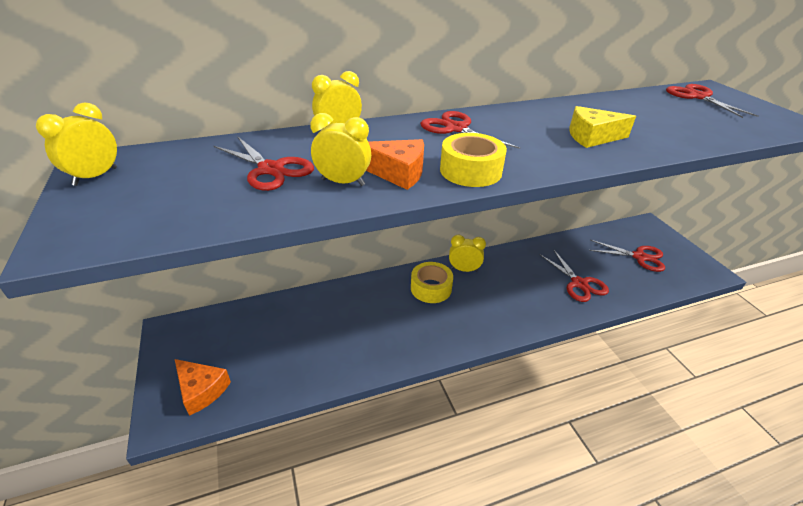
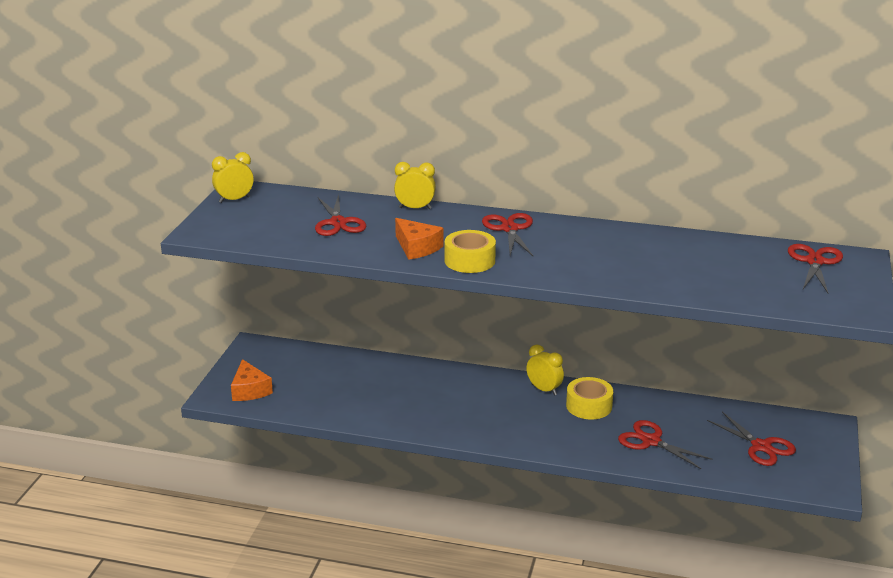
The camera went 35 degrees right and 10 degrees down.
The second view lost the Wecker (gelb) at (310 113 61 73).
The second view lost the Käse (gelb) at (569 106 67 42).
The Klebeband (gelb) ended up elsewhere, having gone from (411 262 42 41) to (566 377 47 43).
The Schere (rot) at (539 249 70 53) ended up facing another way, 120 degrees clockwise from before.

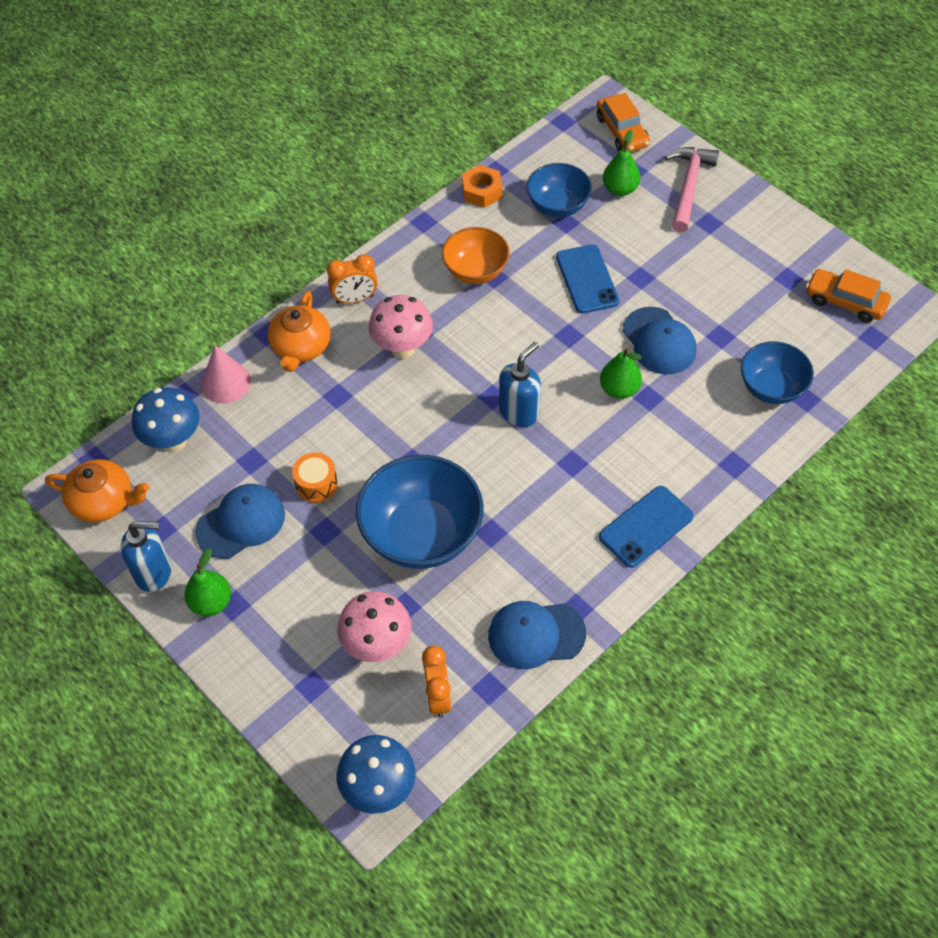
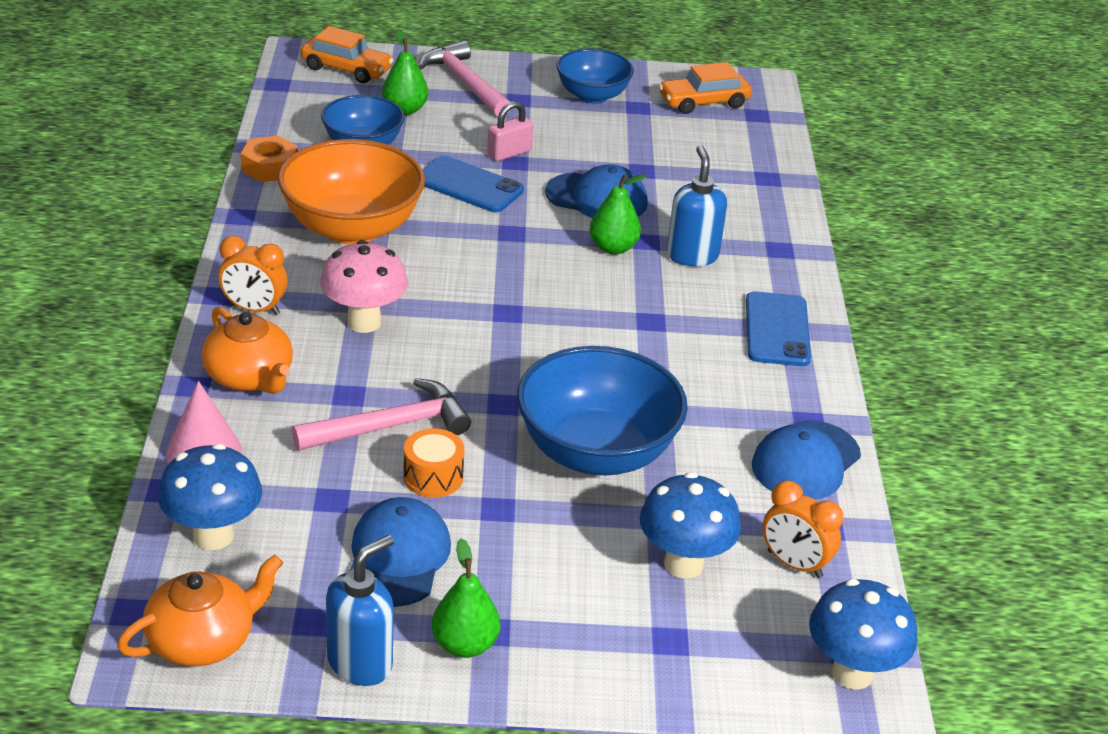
The camera went 50 degrees left and 20 degrees down.
The second view gained the Hammer (rosa) at (292 378 179 73).
The second view gained the Vorhängeschloss (rosa) at (487 101 46 60).
The Seifenspender (blau) ended up elsewhere, having gone from (499 342 42 85) to (667 145 60 121).
The Schüssel (blau) ended up elsewhere, having gone from (741 341 73 63) to (556 48 78 56).
What was the Pilz (rosa) at (337 591 75 71) turned into the Pilz (blau) at (640 472 101 107).
The Wecker (orange) at (327 254 51 50) ended up facing another way, 75 degrees clockwise from before.
The size of the Schüssel (orange) at (442 227 68 57) changed by a factor of 1.63.

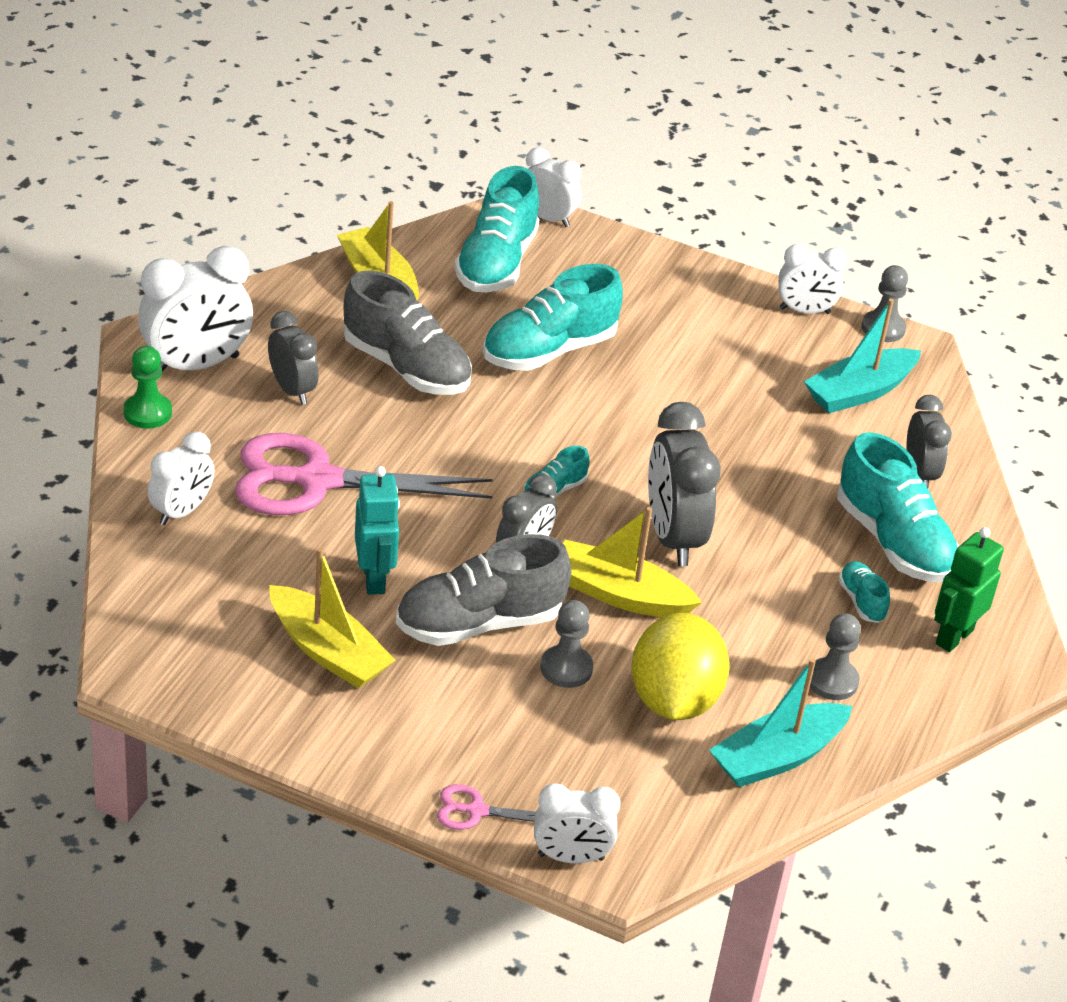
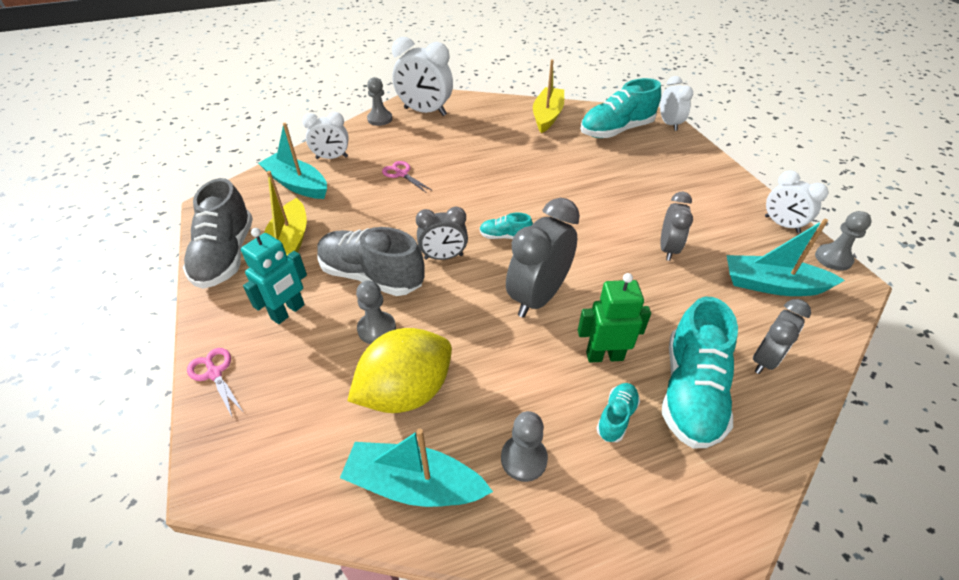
The camera went 50 degrees right and 5 degrees up.
The second view lost the Schuh (türkis) at (483 264 140 107).
The second view lost the Wecker (weiß) at (534 783 87 80).
The second view lost the Boot (gelb) at (563 507 139 110).
The second view gained the Boot (türkis) at (258 123 69 76).
The Wecker (grau) ended up elsewhere, having gone from (268 311 51 94) to (660 192 33 69).
The Schuh (grau) ended up elsewhere, having gone from (344 270 128 125) to (183 178 70 111).
The Roboter (türkis) ended up elsewhere, having gone from (355 466 45 129) to (241 228 66 96).
The Roboter (grün) ended up elsewhere, having gone from (934 527 70 125) to (578 273 73 90).
What was the Bauer (grün) at (124 346 48 83) turned into the Bauer (grau) at (367 77 25 49).
The size of the Schere (rosa) at (235 433 258 82) changed by a factor of 0.42.

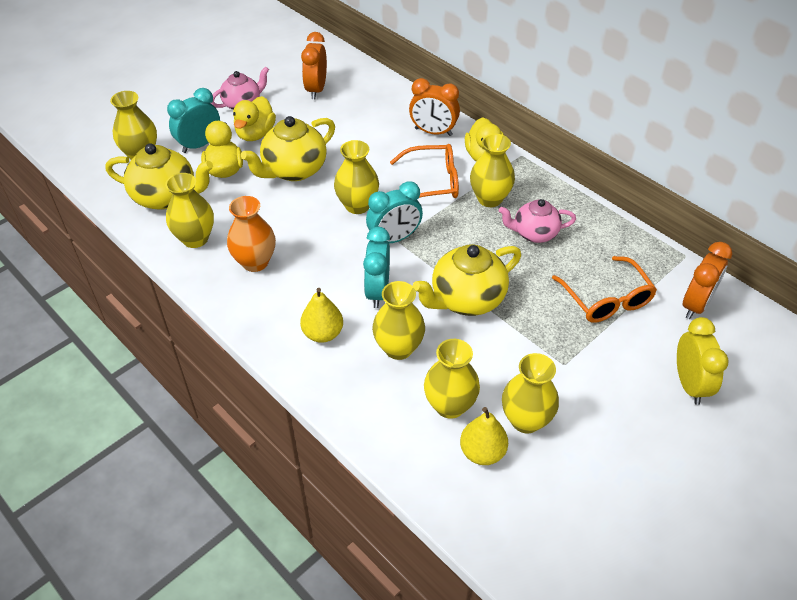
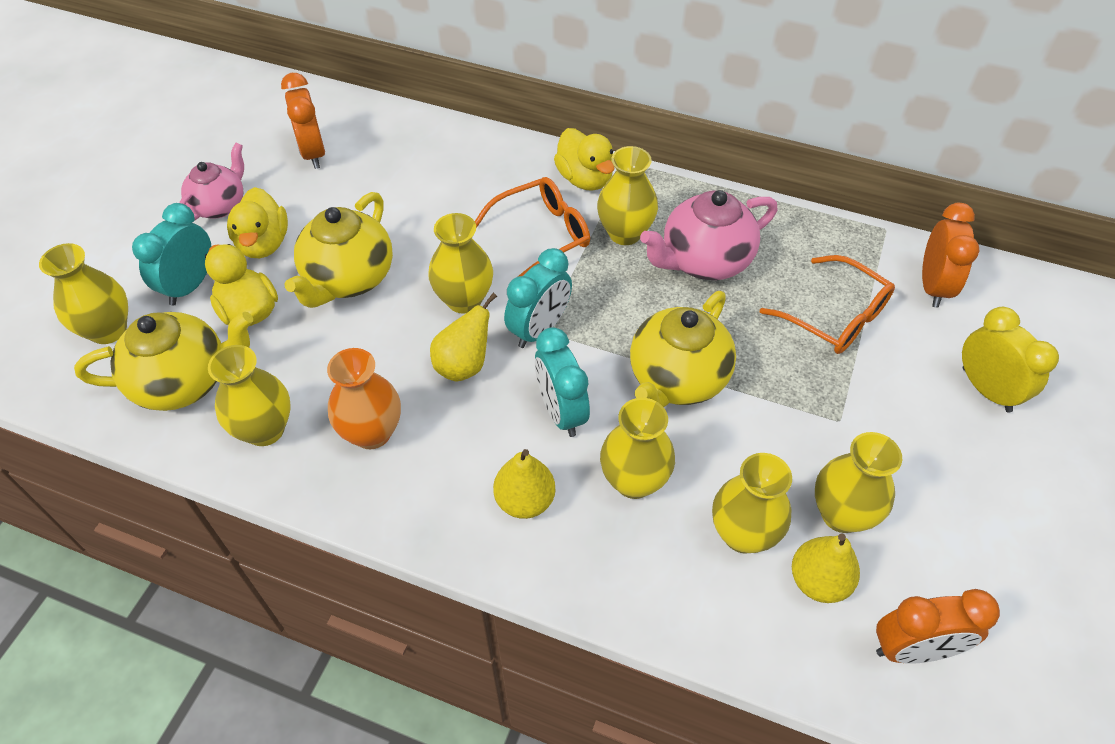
The camera went 25 degrees left and 5 degrees up.
The second view gained the Birne (gelb) at (430 293 67 89).
The Wecker (orange) ended up elsewhere, having gone from (409 78 51 58) to (876 589 124 75).
The size of the Teekanne (rosa) at (499 199 77 44) changed by a factor of 1.52.

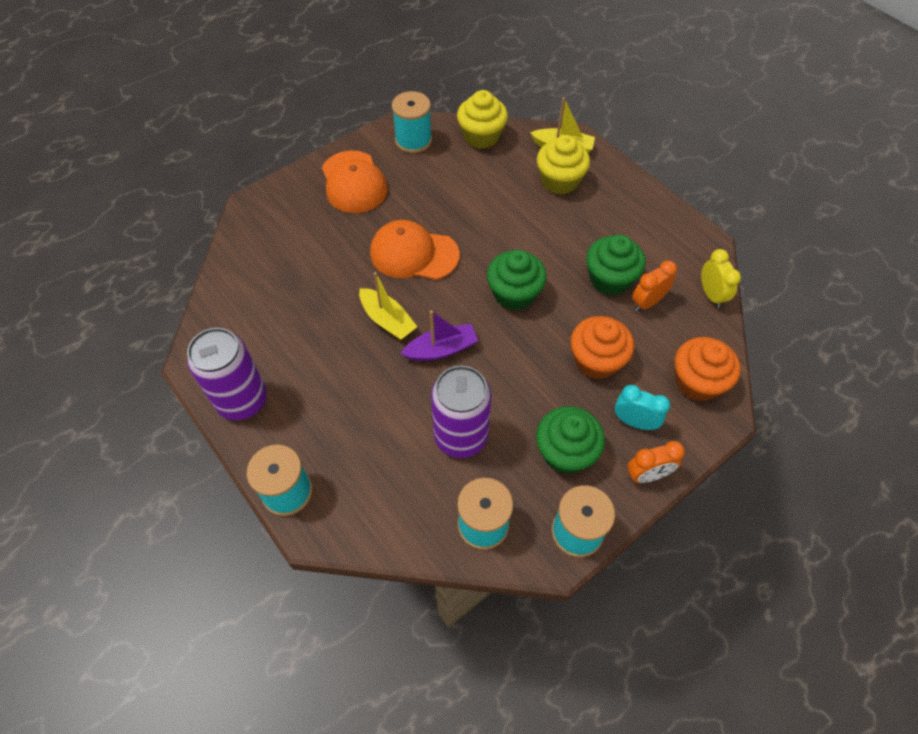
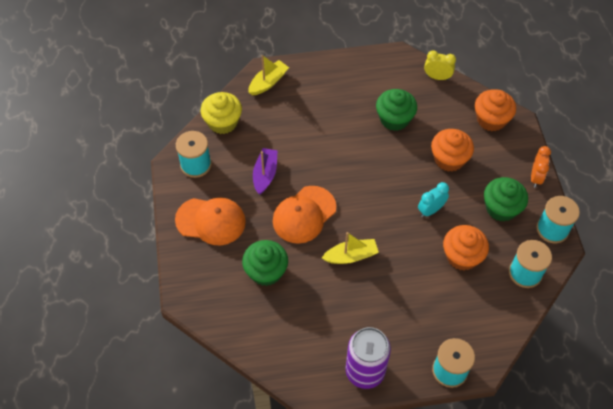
The camera went 60 degrees left and 0 degrees up.
The second view lost the Muffin (gelb) at (537 135 53 60).
The second view lost the Wecker (orange) at (632 261 45 50).
The Boot (lila) ended up elsewhere, having gone from (400 310 78 51) to (253 148 25 47).
The Muffin (grün) ended up elsewhere, having gone from (487 250 60 61) to (242 240 46 46).
The Wecker (türkis) ended up elsewhere, having gone from (615 385 55 45) to (418 182 31 35).
Where the Dose (lila) stood at (431 366 61 92), the Muffin (orange) came to stand at (443 225 46 45).

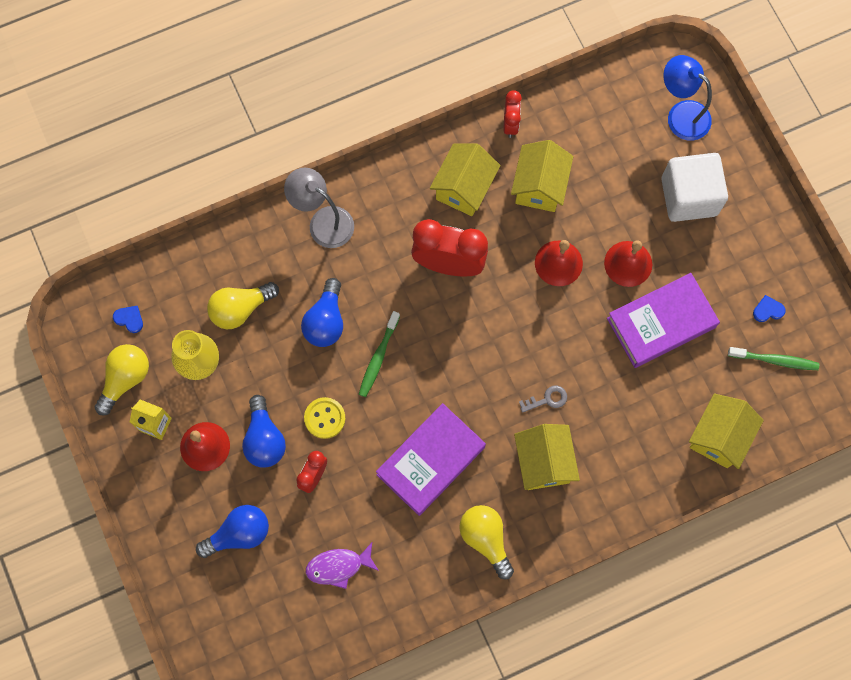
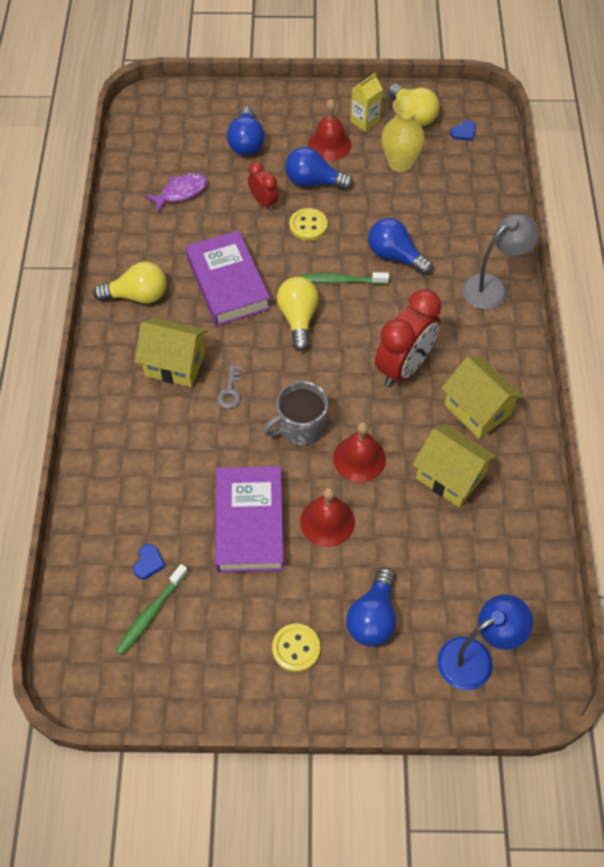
The camera went 115 degrees right and 15 degrees down.
The second view lost the Wecker (rot) at (504 90 18 48).
The second view lost the Haus (gelb) at (689 394 75 75).
The second view gained the Tasse (grau) at (263 381 65 64).
The second view gained the Knopf (gelb) at (272 623 48 49).
The Glühbirne (gelb) ended up elsewhere, having gone from (207 282 72 47) to (277 277 42 74).
The Herz (blau) ended up elsewhere, having gone from (753 295 33 27) to (133 544 32 35).
Where the Kubus (weiß) stood at (661 153 67 69), the Glühbirne (blau) came to stand at (346 568 50 78).
The Fisch (lila) at (306 543 73 46) ended up facing another way, 45 degrees clockwise from before.
The Zahnbürste (grün) at (359 311 41 86) ended up facing another way, 45 degrees counterclockwise from before.

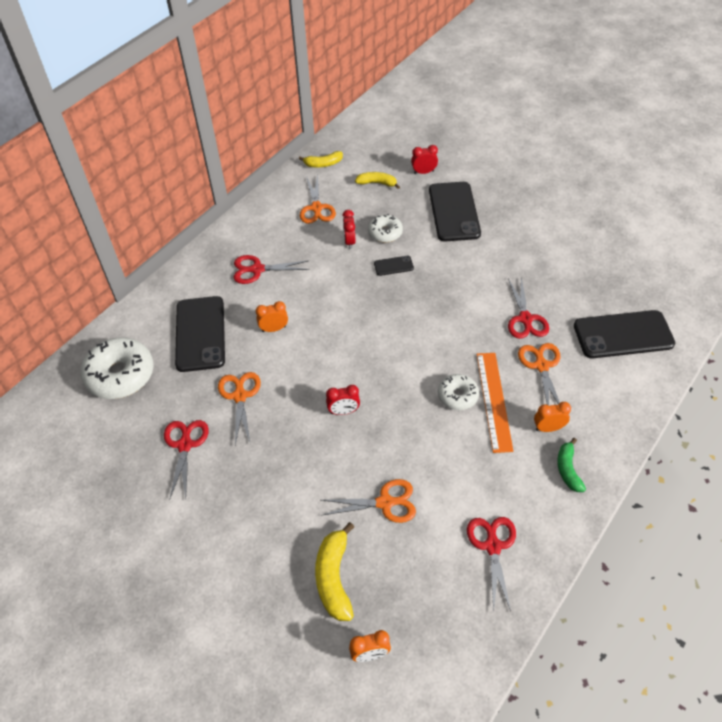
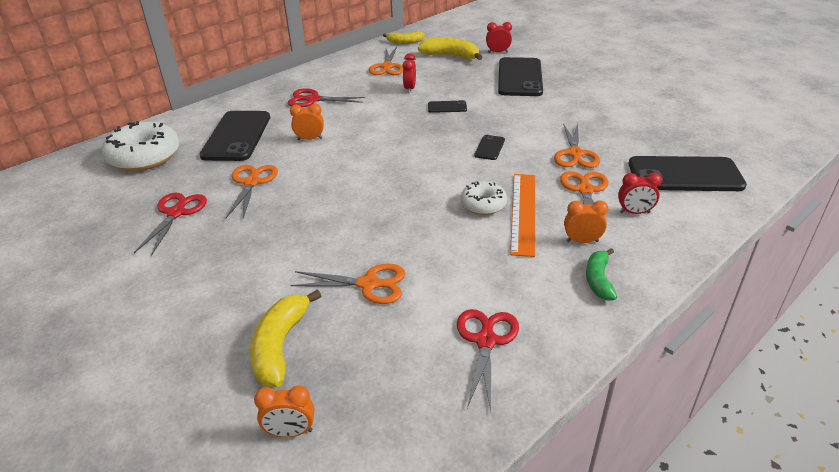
The camera went 10 degrees right and 15 degrees down.
The second view lost the Donut (weiß) at (368 214 35 29).
The second view gained the Handy (schwarz) at (474 135 31 25).
The Wecker (rot) ended up elsewhere, having gone from (326 385 34 30) to (618 173 44 41).
What was the Schere (rot) at (508 277 41 62) turned into the Schere (orange) at (554 123 46 45).
The size of the Banane (gelb) at (355 172 45 17) changed by a factor of 1.54.

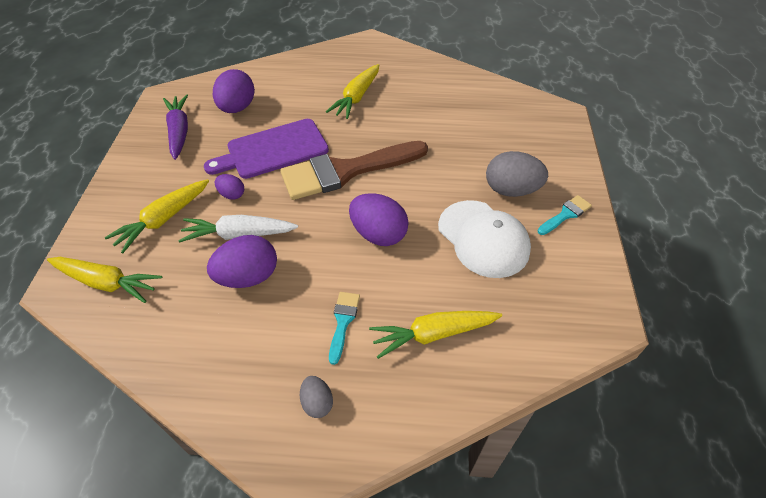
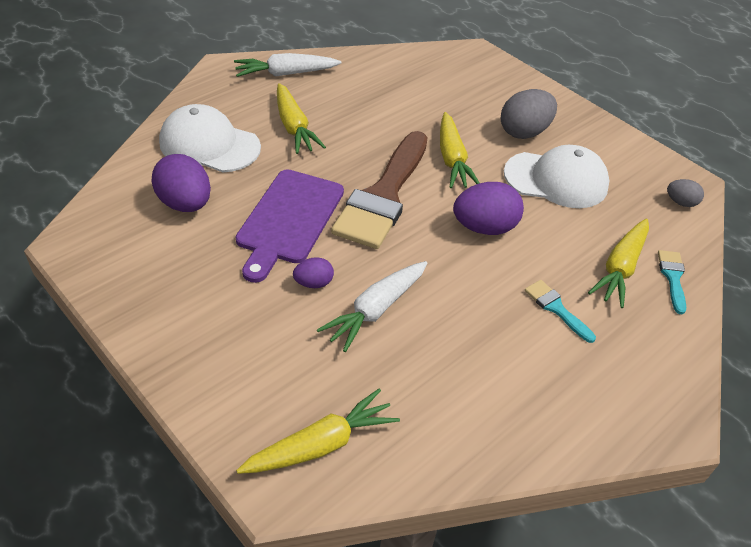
The camera went 50 degrees left and 5 degrees down.
The second view lost the Karotte (lila) at (163 94 25 66).
The second view lost the Ei (lila) at (207 235 70 53).
The second view gained the Kappe (weiß) at (159 104 102 68).
The second view gained the Karotte (weiß) at (234 53 107 24).
The Karotte (gelb) ended up elsewhere, having gone from (105 179 104 74) to (440 112 39 76).
The Ei (grau) ended up elsewhere, having gone from (300 376 33 42) to (667 179 37 28).
The Pinsel (türkis) ended up elsewhere, having gone from (538 195 54 40) to (658 250 28 64).

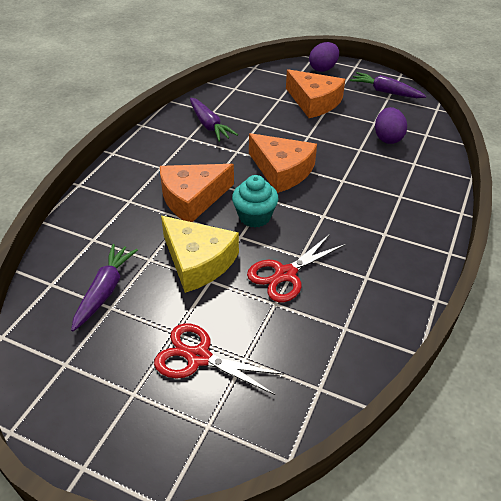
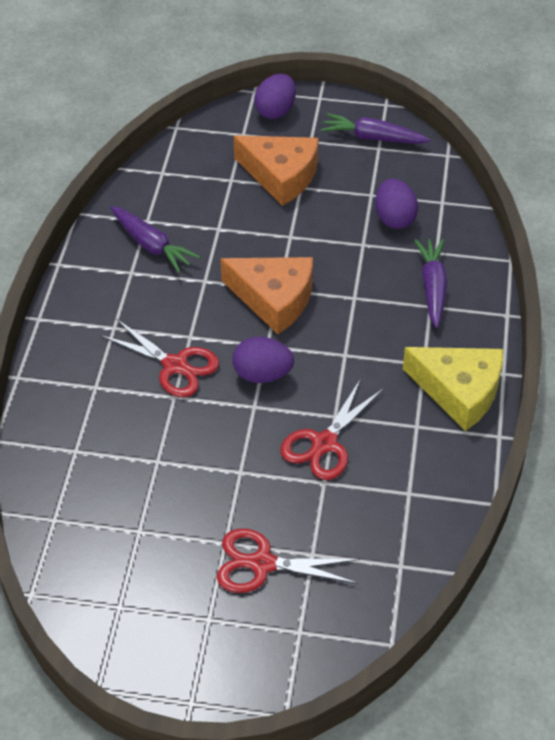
The camera went 15 degrees left and 5 degrees up.
The Karotte (lila) ended up elsewhere, having gone from (71 244 67 88) to (414 239 33 89).
The Käse (gelb) ended up elsewhere, having gone from (161 216 78 77) to (403 347 100 84).
Where the Käse (orange) stood at (160 164 74 58), the Schere (rot) came to stand at (100 319 119 78).
Where the Muffin (türkis) stood at (232 175 47 53), the Ei (lila) came to stand at (232 337 62 46).

